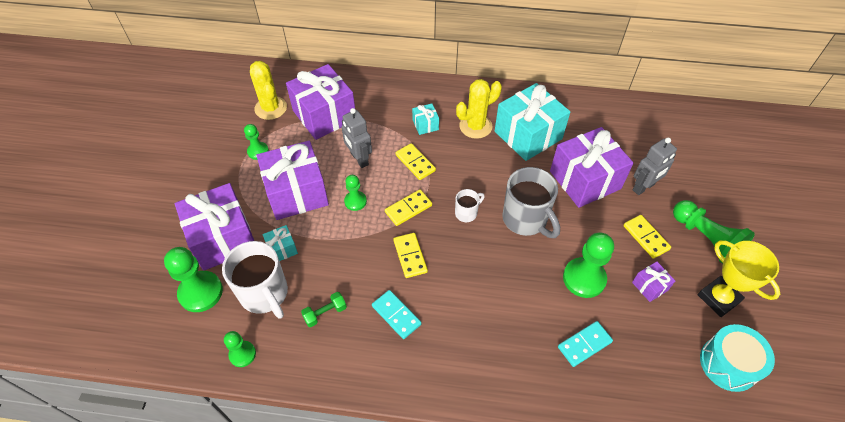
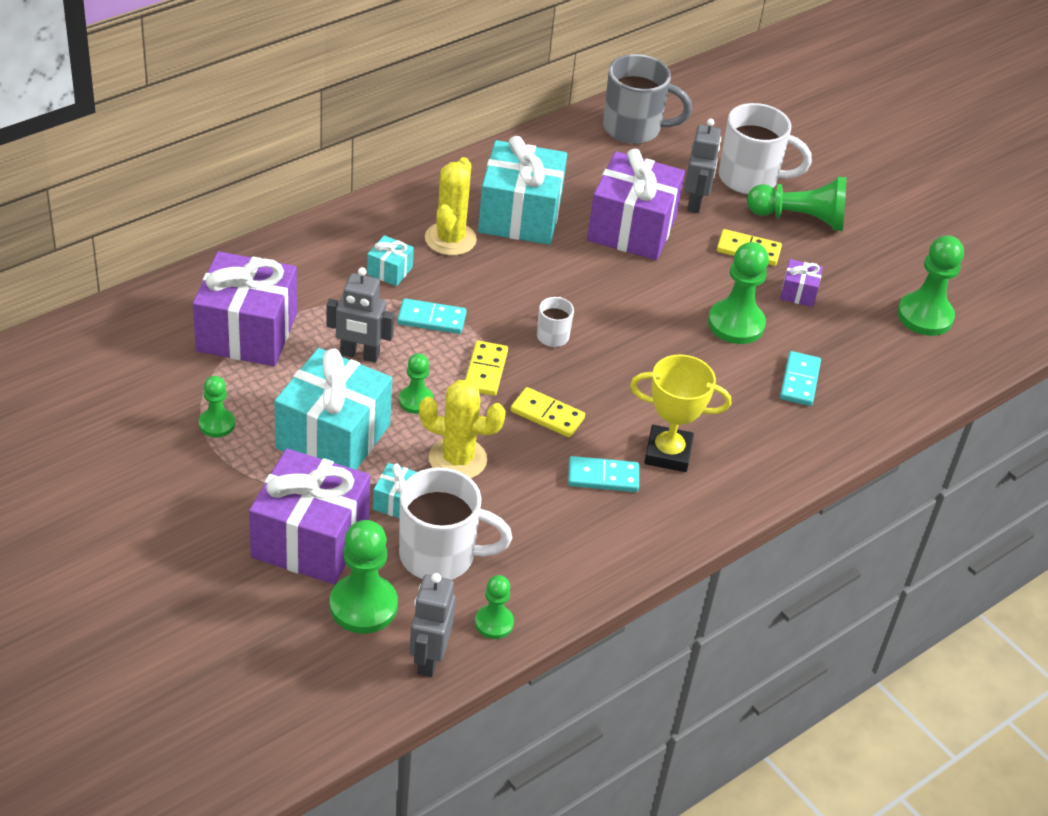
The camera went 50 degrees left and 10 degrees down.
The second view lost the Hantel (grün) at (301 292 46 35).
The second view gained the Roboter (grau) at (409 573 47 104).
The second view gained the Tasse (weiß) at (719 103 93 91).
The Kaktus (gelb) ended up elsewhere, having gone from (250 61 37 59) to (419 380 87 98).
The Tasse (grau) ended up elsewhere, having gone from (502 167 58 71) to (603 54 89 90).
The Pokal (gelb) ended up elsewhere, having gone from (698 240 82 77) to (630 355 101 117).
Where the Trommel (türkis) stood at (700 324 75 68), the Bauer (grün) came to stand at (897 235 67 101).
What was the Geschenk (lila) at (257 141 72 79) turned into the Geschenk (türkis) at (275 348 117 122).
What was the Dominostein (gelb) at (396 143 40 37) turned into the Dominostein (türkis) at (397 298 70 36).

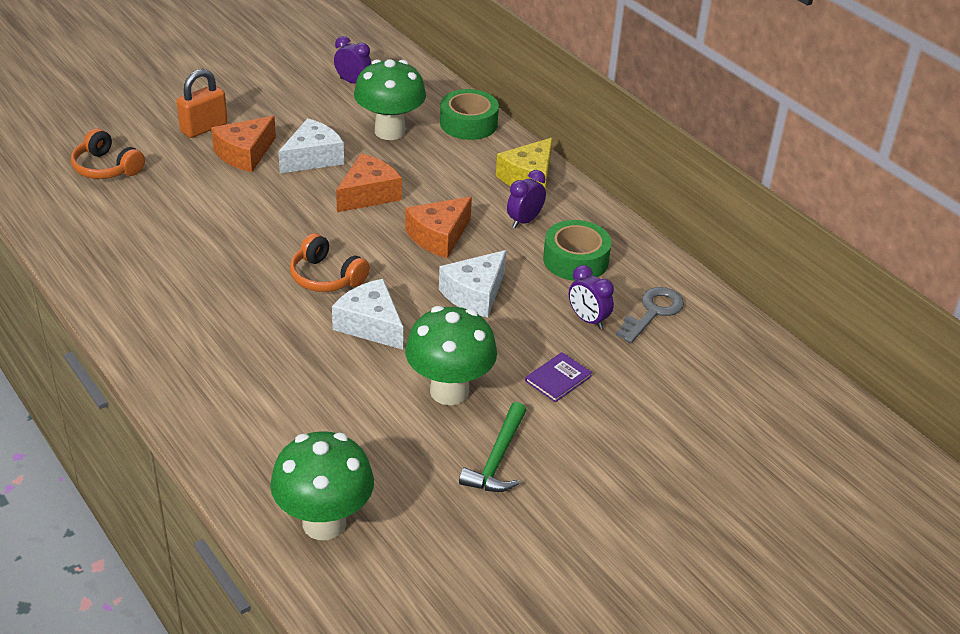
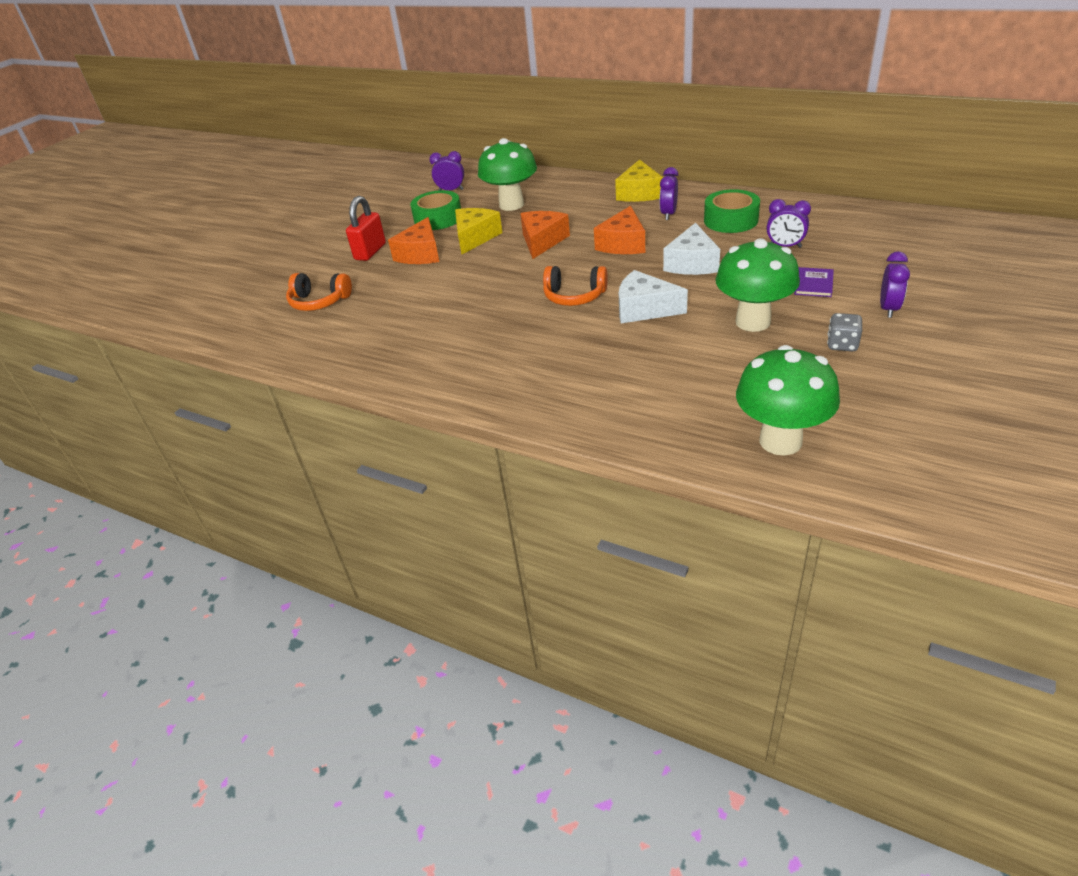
The camera went 20 degrees left and 0 degrees up.
The second view lost the Schlüssel (grau) at (616 287 68 56).
The second view gained the Wecker (lila) at (880 251 30 67).
The Klebeband (grün) ended up elsewhere, having gone from (440 89 59 51) to (410 190 51 40).
Where the Hammer (grün) stood at (459 402 68 90), the Spielwürfel (grau) came to stand at (827 313 35 39).
What was the Vorhängeschloss (orange) at (177 69 51 69) turned into the Vorhängeschloss (rot) at (346 196 40 65).
What was the Käse (weiß) at (278 118 66 56) turned into the Käse (gelb) at (455 208 48 46).

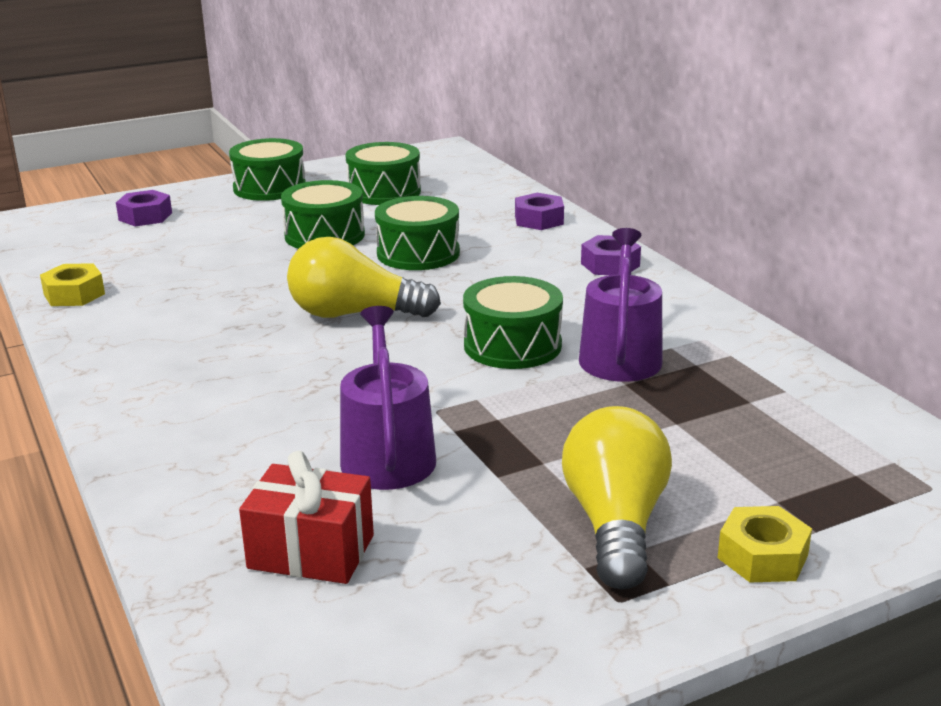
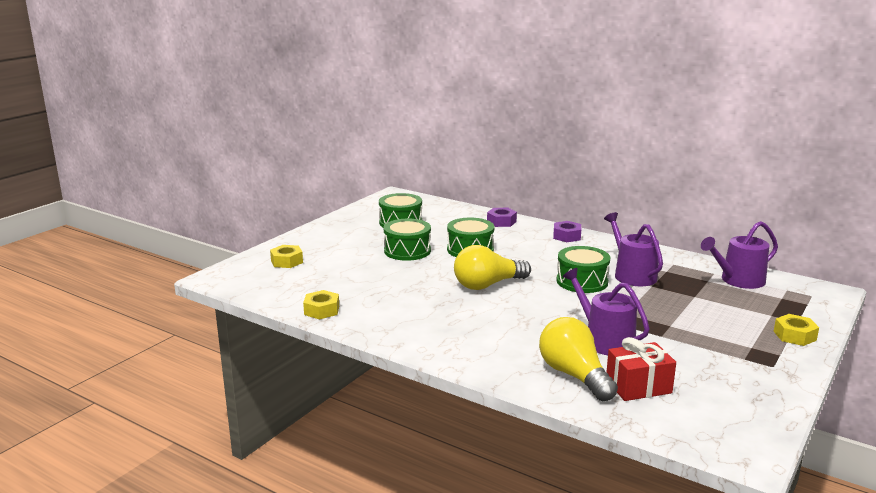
The camera went 30 degrees left and 5 degrees down.
The second view lost the Trommel (grün) at (229 138 77 63).
The second view gained the Gießkanne (lila) at (701 221 77 68).
The Glühbirne (gelb) ended up elsewhere, having gone from (562 406 110 183) to (539 317 79 84).
What was the Sechskantmutter (lila) at (116 190 56 36) turned into the Sechskantmutter (gelb) at (270 245 33 23).

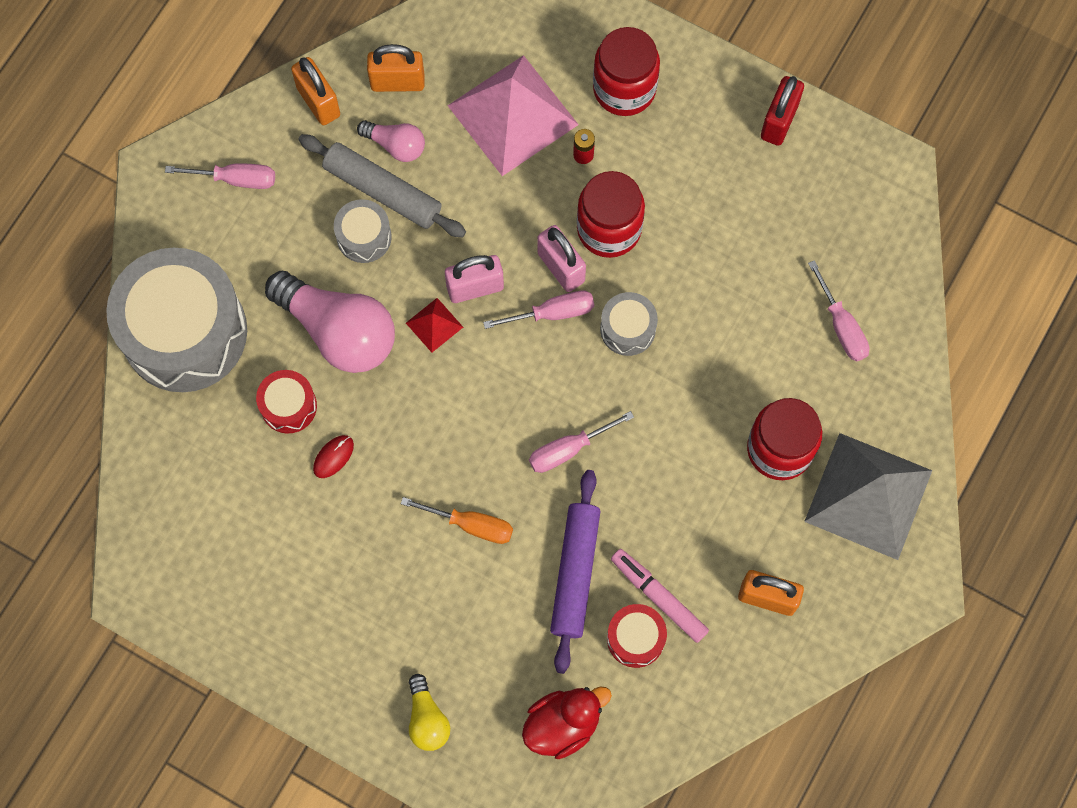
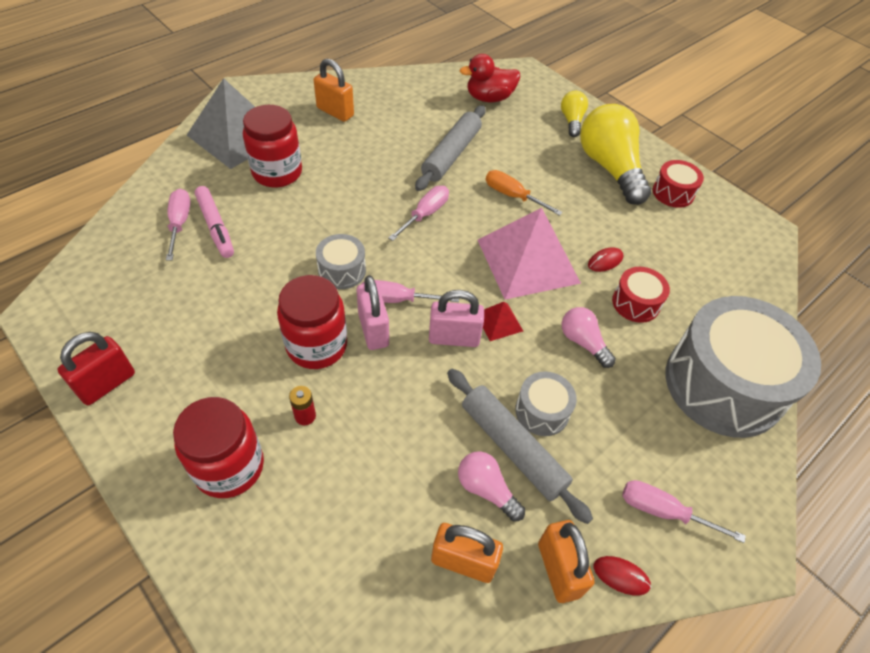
The camera went 165 degrees left and 20 degrees down.
The second view gained the Glühbirne (gelb) at (580 104 71 101).
The second view gained the Computermaus (rot) at (594 556 57 40).
The Pyramide (rosa) ended up elsewhere, having gone from (447 55 132 121) to (478 208 103 92).
The Trommel (rot) ended up elsewhere, having gone from (607 604 60 64) to (653 160 51 48).
The Filzstift (rosa) ended up elsewhere, having gone from (611 549 98 94) to (195 186 39 72).
What was the Nudelholz (lila) at (550 470 51 204) turned into the Nudelholz (grau) at (415 105 71 86).
The Schraubenzieher (rosa) at (529 411 105 62) ended up facing another way, 45 degrees counterclockwise from before.
The size of the Glühbirne (rosa) at (265 271 130 102) changed by a factor of 0.50.

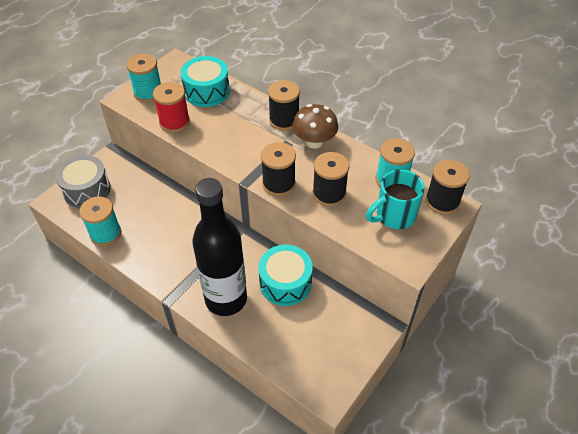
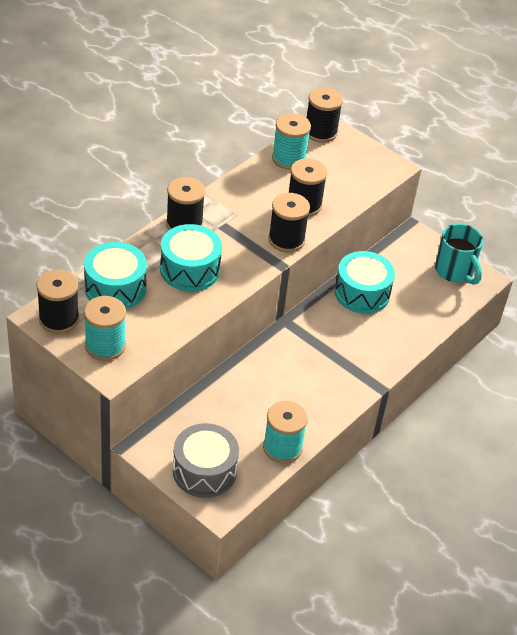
The camera went 90 degrees left and 5 degrees down.
The second view lost the Garnrolle (rot) at (153 82 37 51).
The second view lost the Flasche (schwarz) at (192 178 55 138).
The second view lost the Pilz (braun) at (292 104 46 45).
The second view gained the Garnrolle (schwarz) at (36 269 43 65).
The second view gained the Trommel (türkis) at (160 224 62 67).
The Tasse (türkis) ended up elsewhere, having gone from (366 170 59 59) to (435 224 48 61).

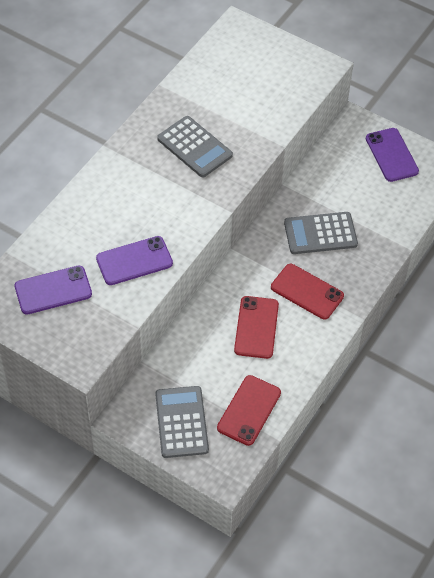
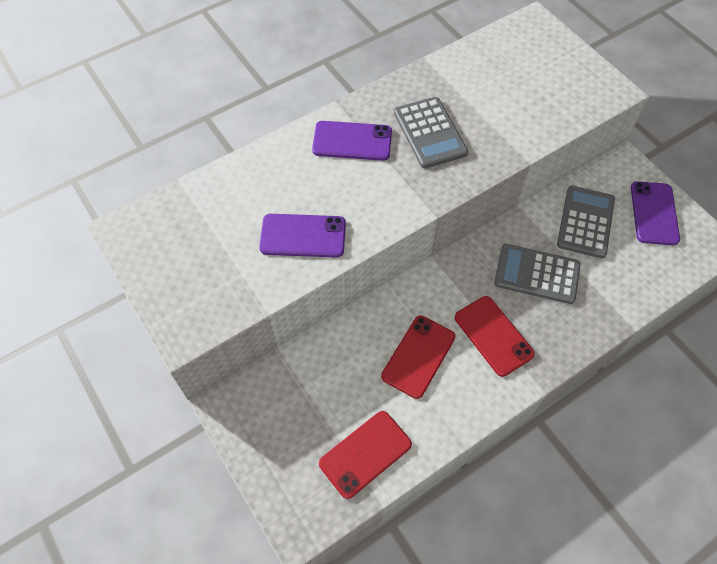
The camera went 25 degrees right and 5 degrees up.
The Handy (lila) ended up elsewhere, having gone from (15 266 77 49) to (312 121 80 40).
The Taschenrechner (grau) ended up elsewhere, having gone from (155 386 54 72) to (557 186 58 72).

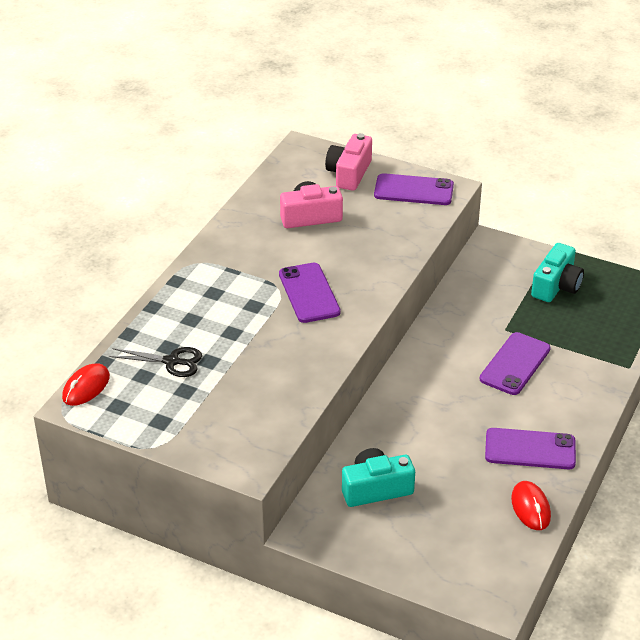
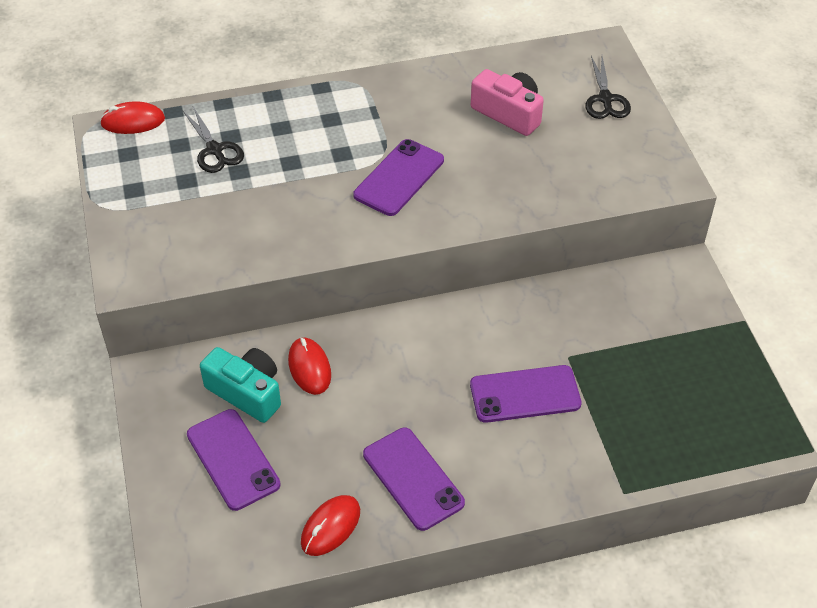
The camera went 50 degrees right and 10 degrees up.
The second view lost the Kamera (türkis) at (531 243 53 59).
The second view gained the Computermaus (rot) at (288 337 43 58).
The Handy (lila) ended up elsewhere, having gone from (374 173 80 32) to (187 409 93 102).
Where the Kamera (rosa) stood at (325 133 47 58), the Schere (schwarz) came to stand at (586 56 45 63).

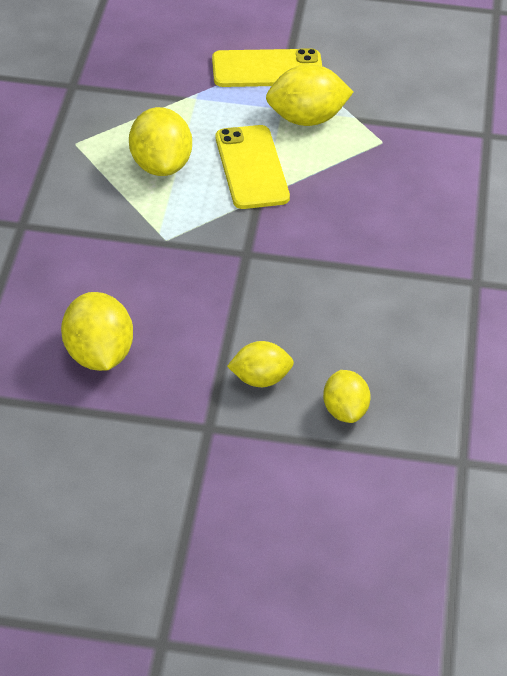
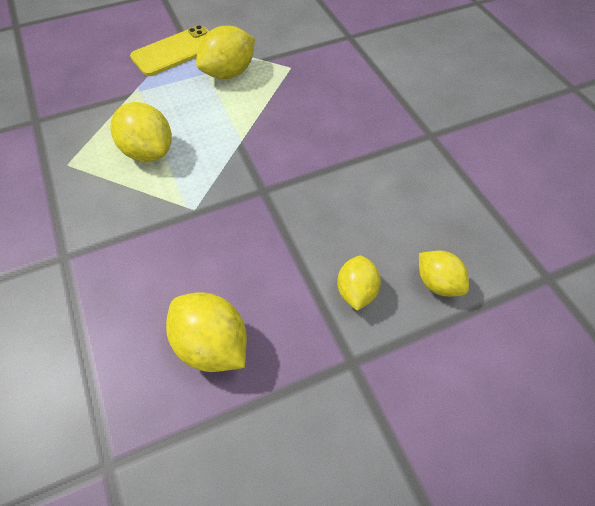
The camera went 30 degrees left and 10 degrees up.
The second view lost the Handy (gelb) at (216 125 74 84).
The Zitrone (gelb) at (227 341 67 46) ended up facing another way, 45 degrees counterclockwise from before.

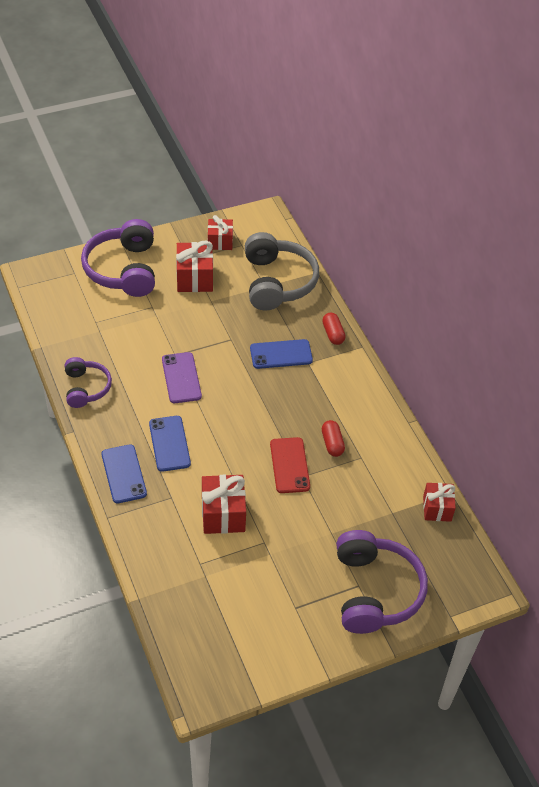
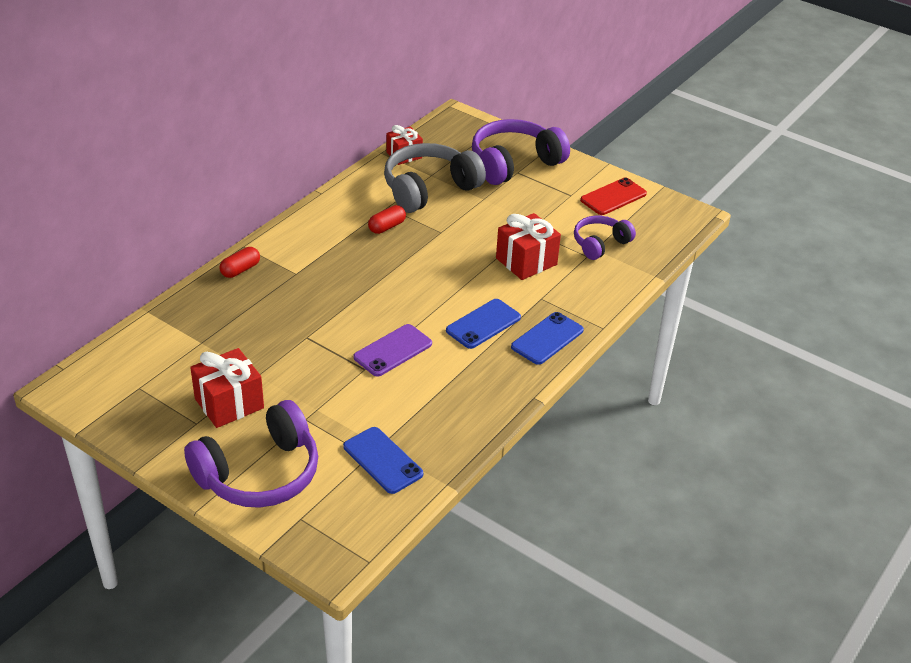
The camera went 120 degrees left and 10 degrees down.
The second view lost the Geschenk (rot) at (208 215 25 35).
The Kopfhörer (lila) ended up elsewhere, having gone from (65 357 47 51) to (574 216 62 44).
The Kopfhörer (grau) ended up elsewhere, having gone from (245 232 74 79) to (384 143 102 70).
The Handy (blau) ended up elsewhere, having gone from (250 339 63 30) to (343 427 80 67).
The Handy (rot) ended up elsewhere, having gone from (270 437 40 56) to (580 177 67 38).

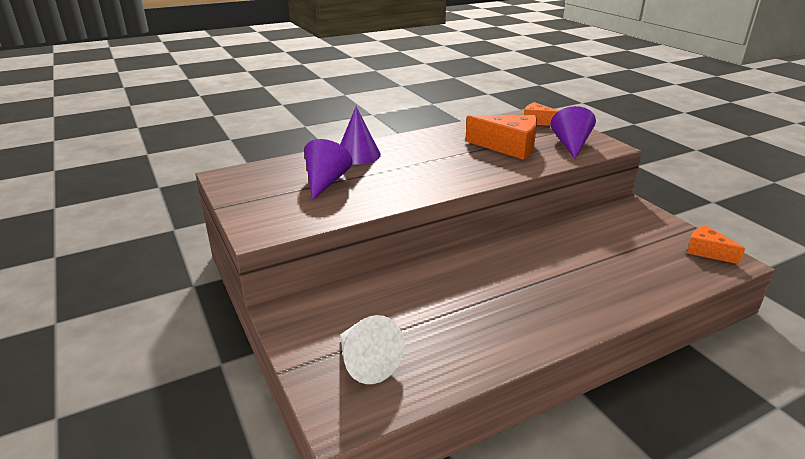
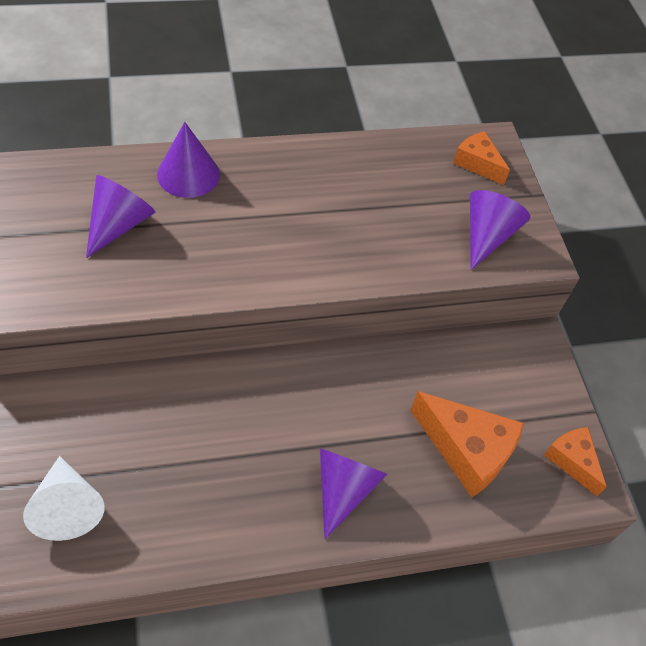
The camera went 10 degrees right and 25 degrees up.
The second view gained the Kegel (lila) at (320 448 67 91).
The Käse (orange) ended up elsewhere, having gone from (465 115 72 45) to (410 391 114 106).

